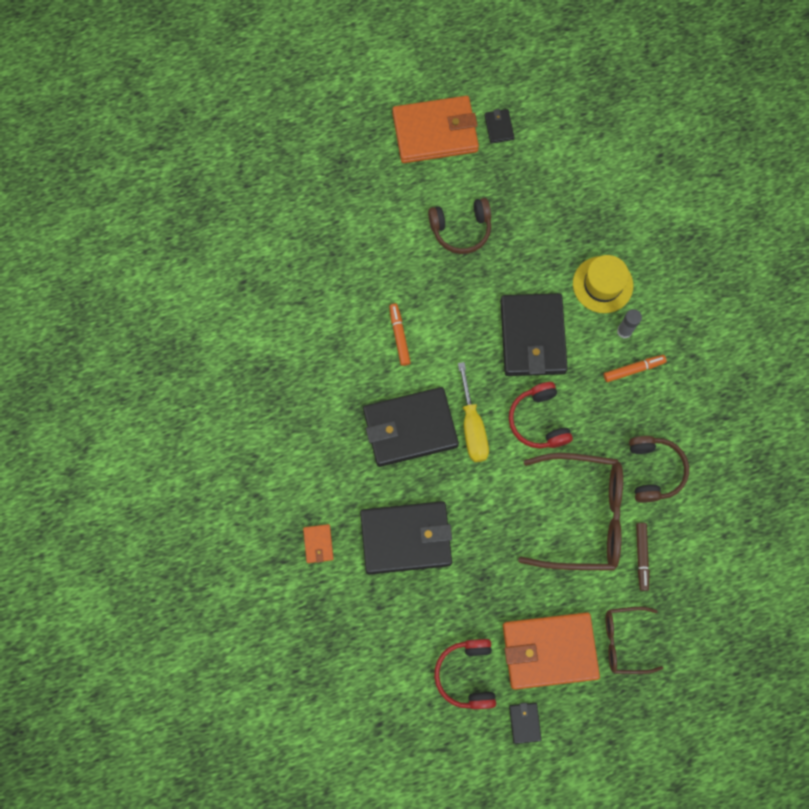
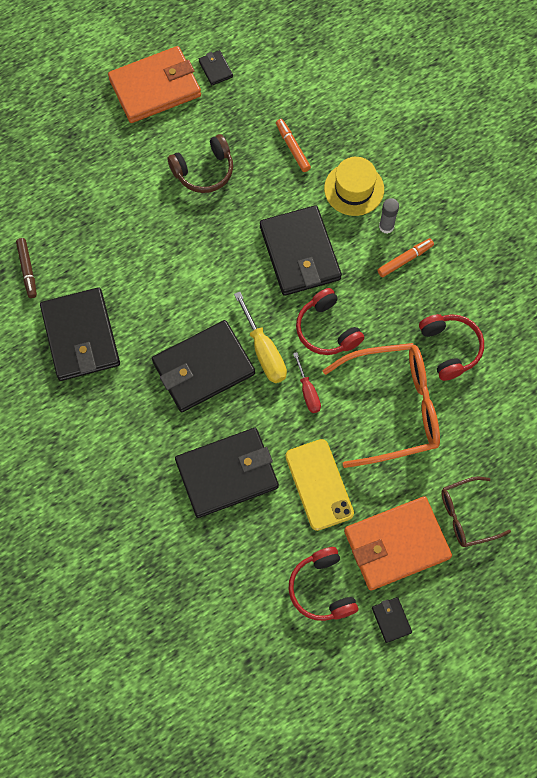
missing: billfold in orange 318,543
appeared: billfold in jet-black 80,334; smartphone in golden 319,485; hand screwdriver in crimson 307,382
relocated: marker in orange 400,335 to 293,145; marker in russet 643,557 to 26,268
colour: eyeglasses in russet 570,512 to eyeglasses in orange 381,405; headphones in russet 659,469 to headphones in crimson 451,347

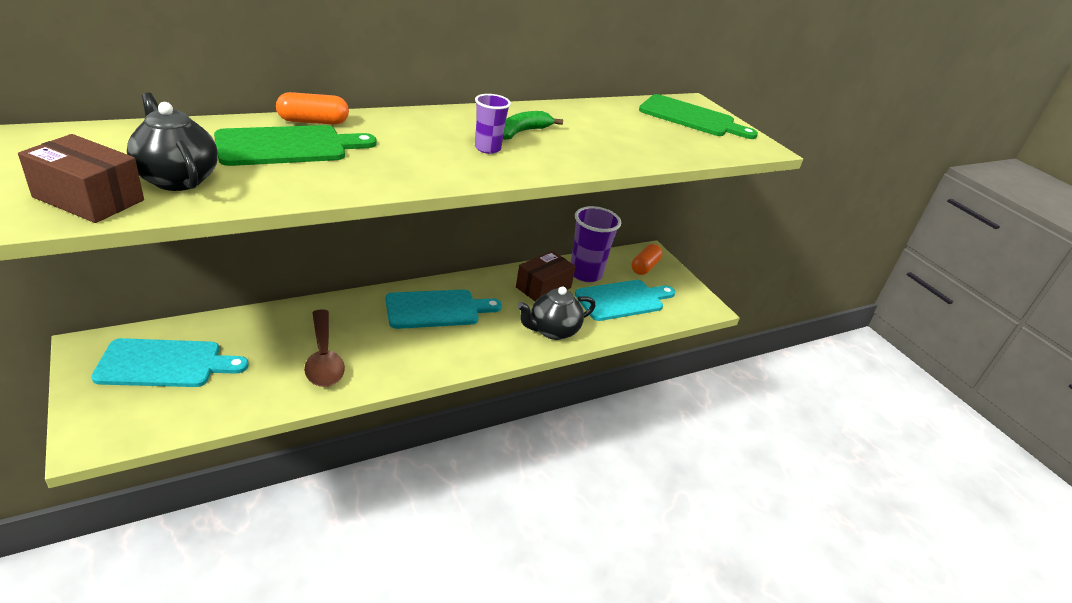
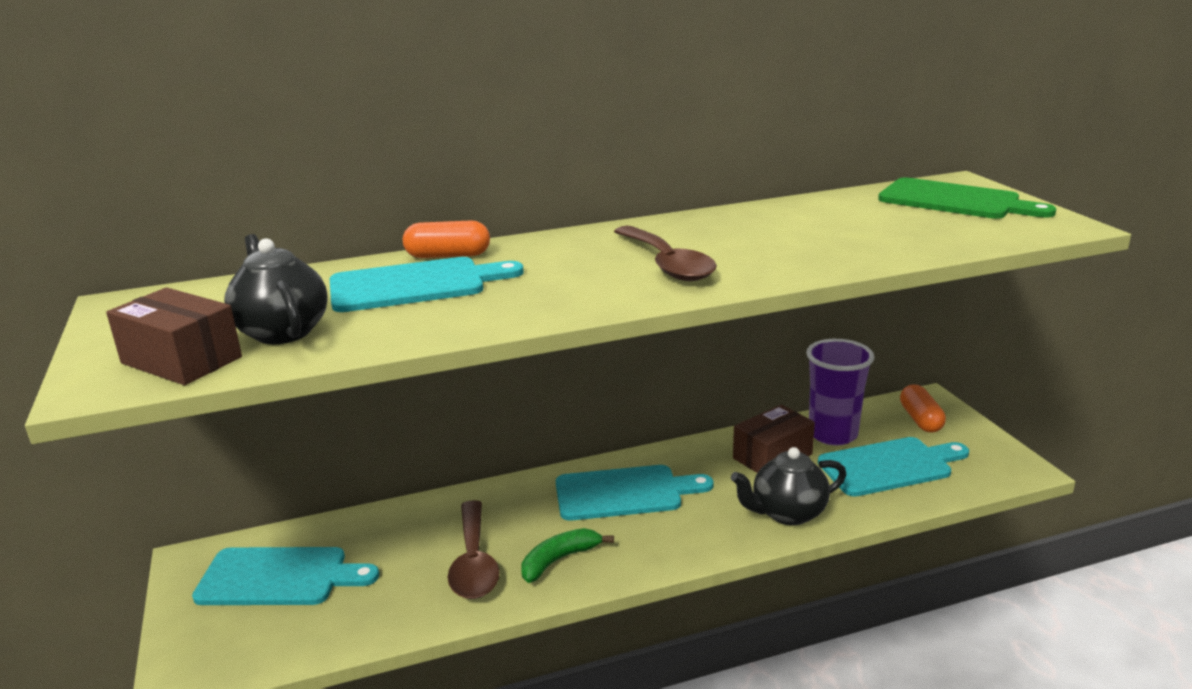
relocated: toy banana in emerald 533,125 to 567,555
exchanged: cup in purple 493,124 to tablespoon in russet 665,253
colour: chopping board in emerald 295,145 to chopping board in teal 427,284
spun: pill in orange 647,259 = 923,408 45 degrees counterclockwise

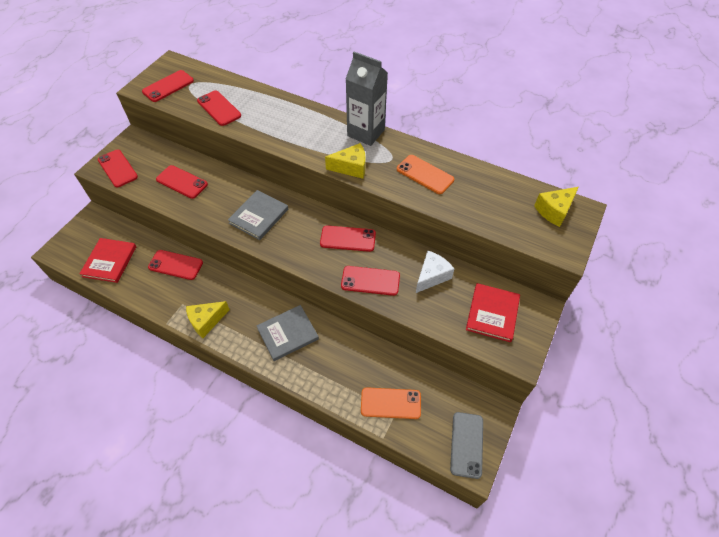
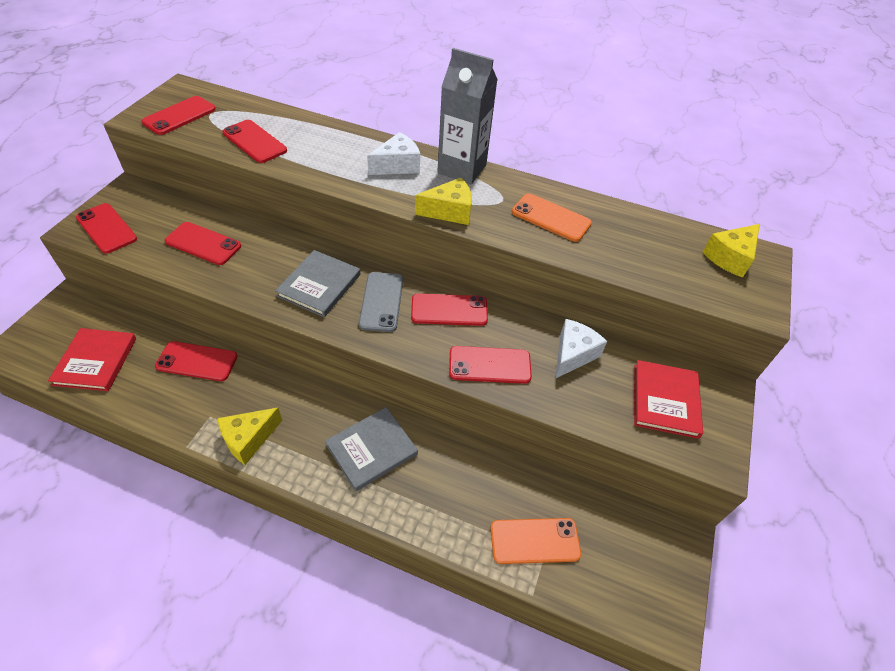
appeared: cheese wedge in snow-white 393,153
relocated: smartphone in grey 466,445 to 381,302

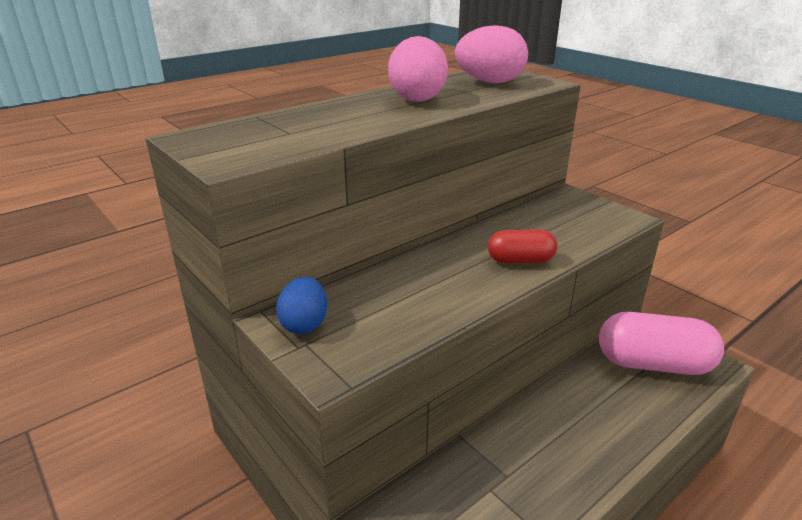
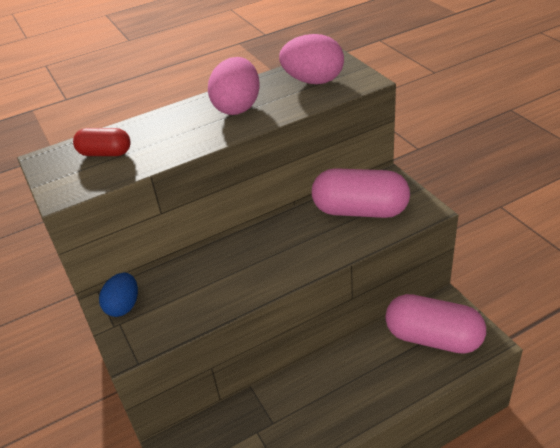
appeared: pill in pink 361,193
relocated: pill in crimson 522,246 to 102,142

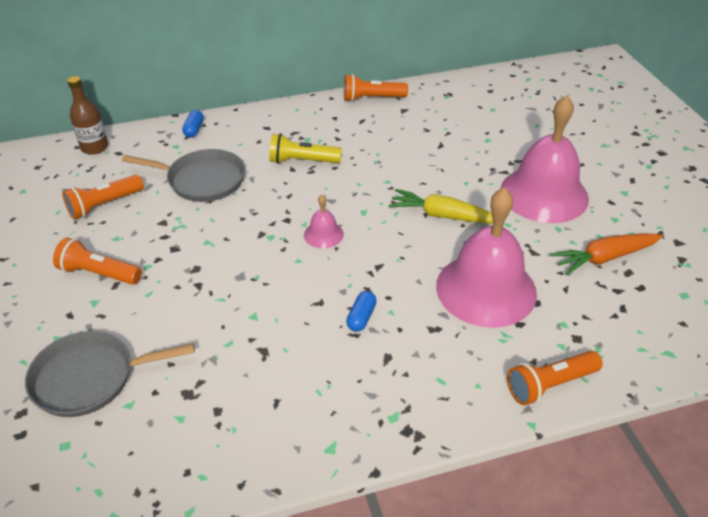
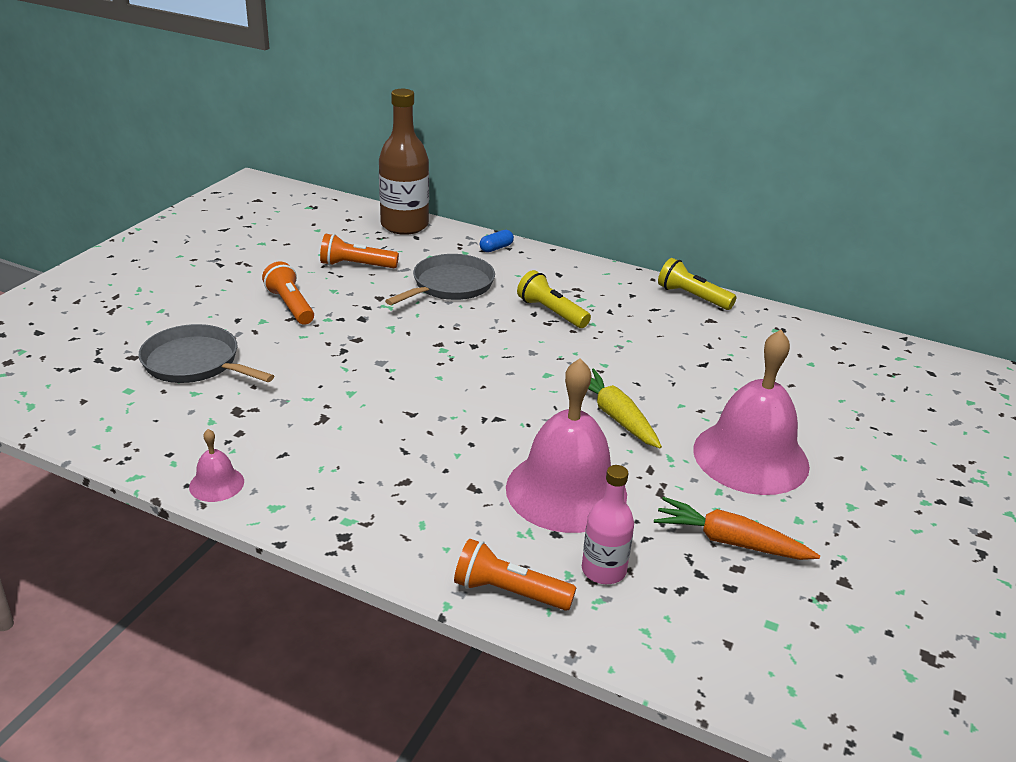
missing: pill in cobalt 361,311
appeared: bottle in pink 608,524
relocated: school bell in pink 324,222 to 216,465
colour: pocket torch in orange 376,88 to pocket torch in golden 697,284
spun: frying pan in grey 183,175 = 440,279 105 degrees counterclockwise
size: bottle in russet 87,115 = 404,162 x1.72

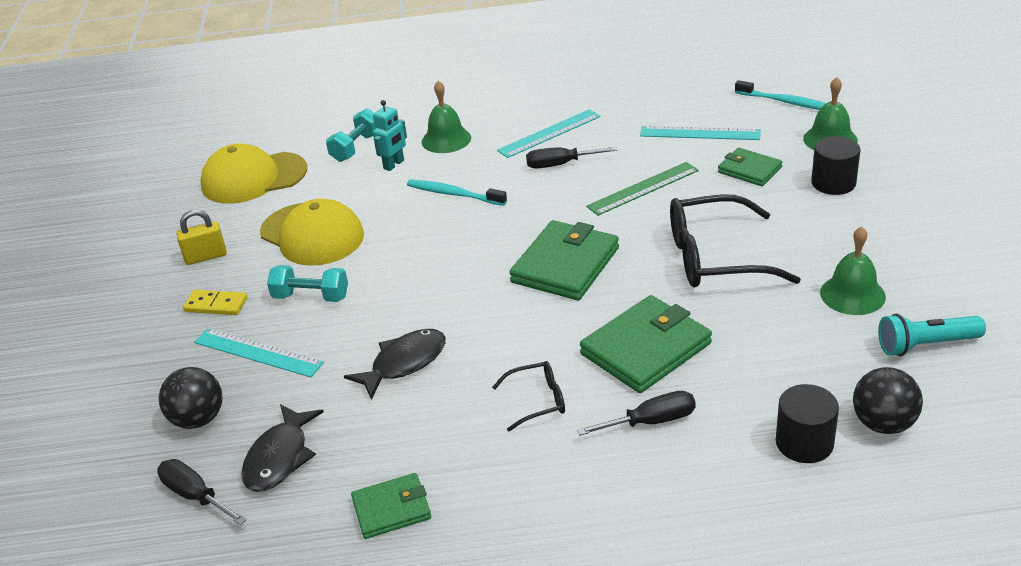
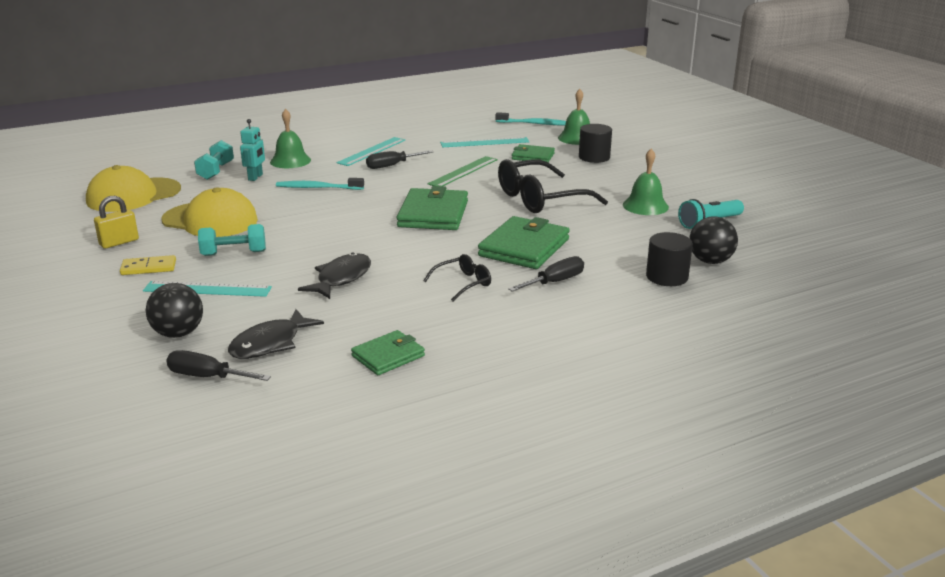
spun: toy fish in jet-black 282,448 = 276,334 45 degrees clockwise

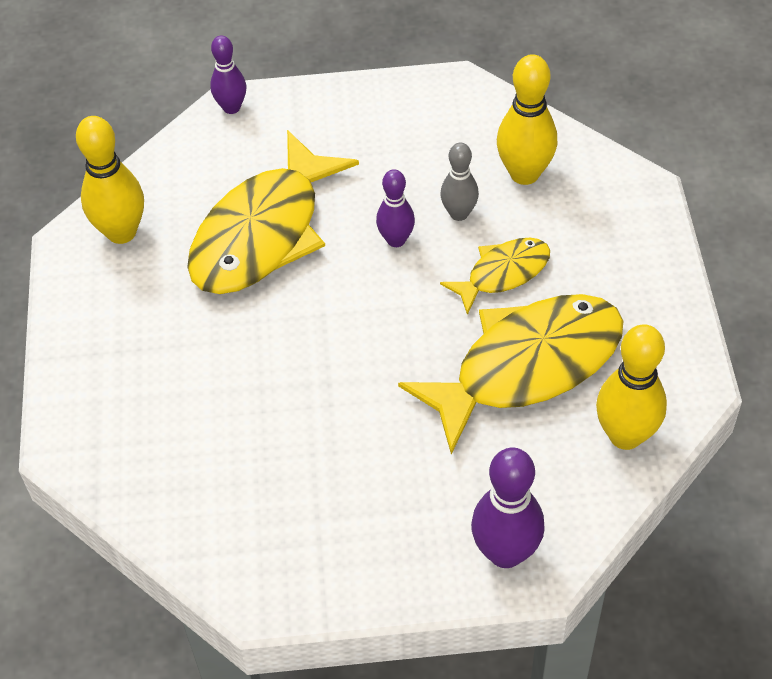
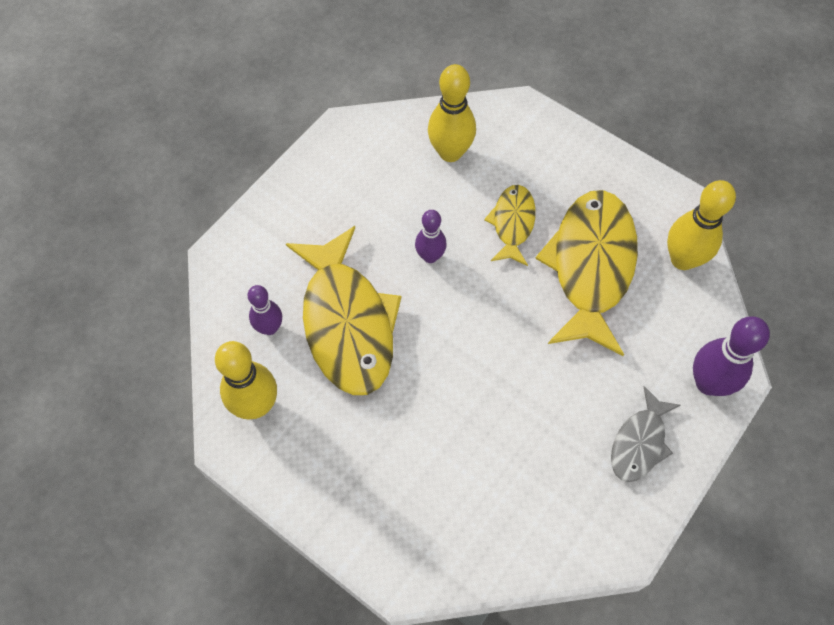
missing: bowling pin in grey 459,182
appeared: toy fish in grey 646,434
relocated: bowling pin in purple 228,75 to 264,310

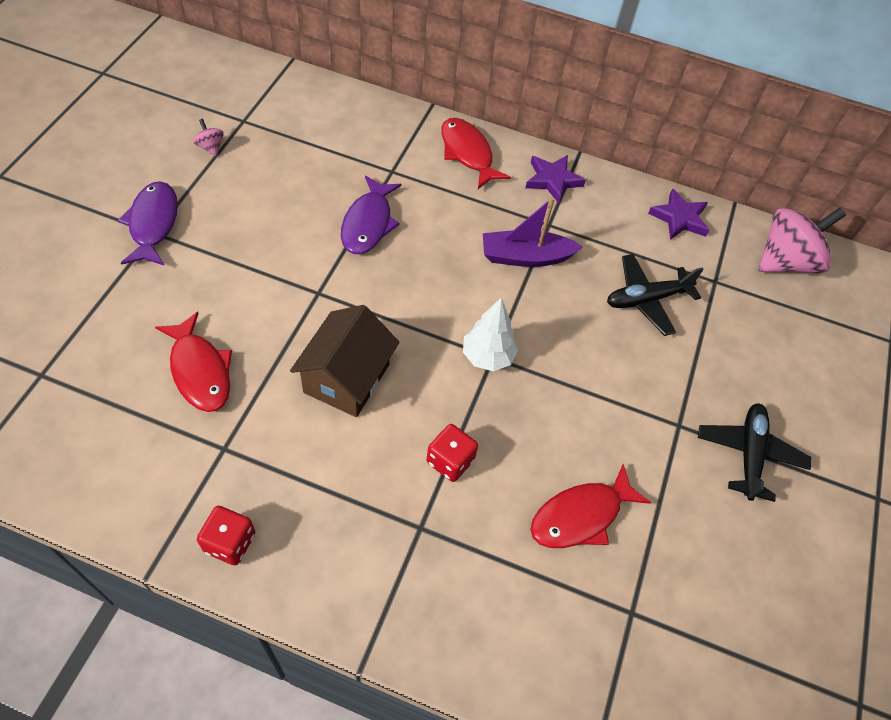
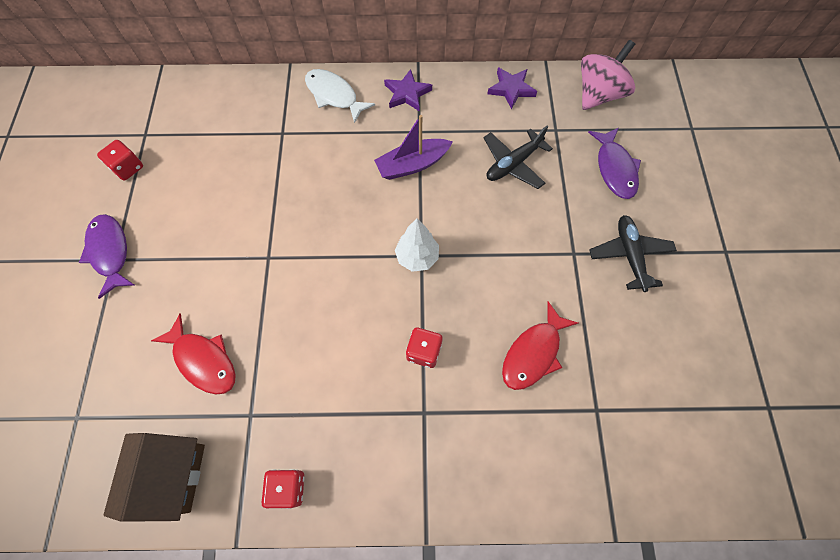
relocated: house in russet 344,361 to 154,477; toy fish in purple 371,214 to 614,163
exchanged: toy top in pink 208,137 to die in crimson 120,160
colour: toy fish in crimson 476,153 to toy fish in snow-white 340,96

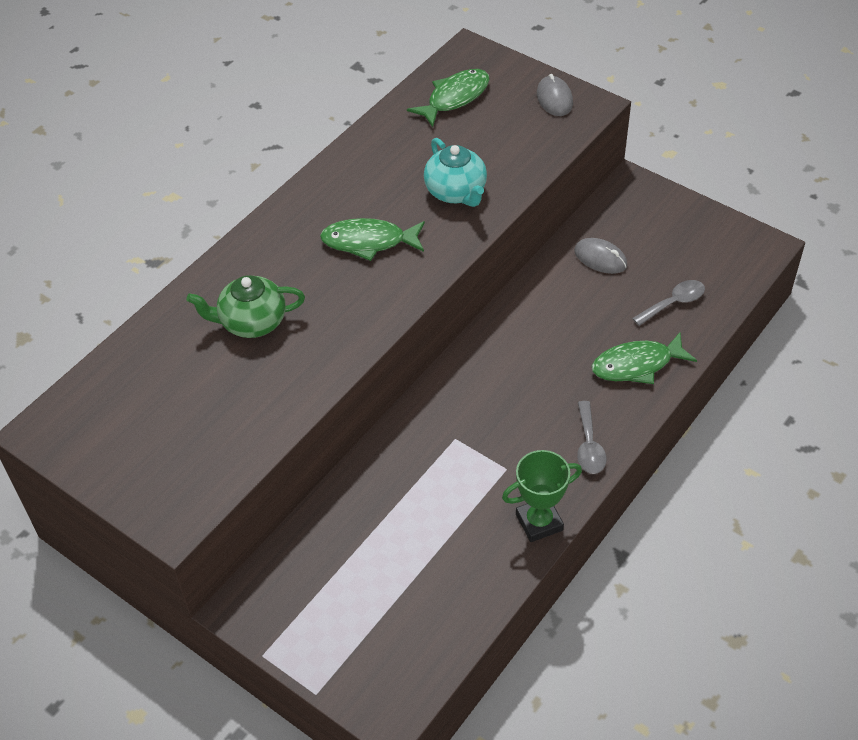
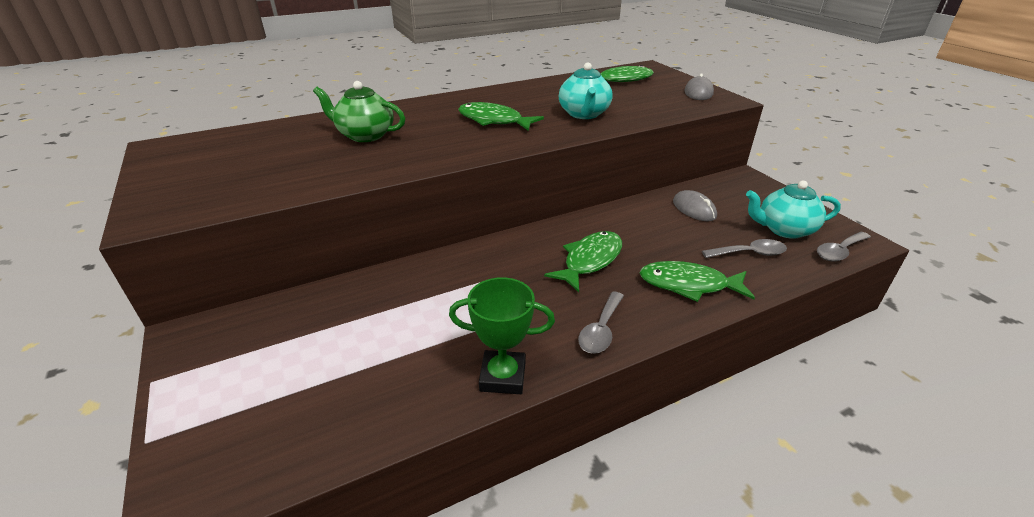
appeared: toy fish in emerald 583,261; china teapot in teal 793,210; tablespoon in grey 844,246

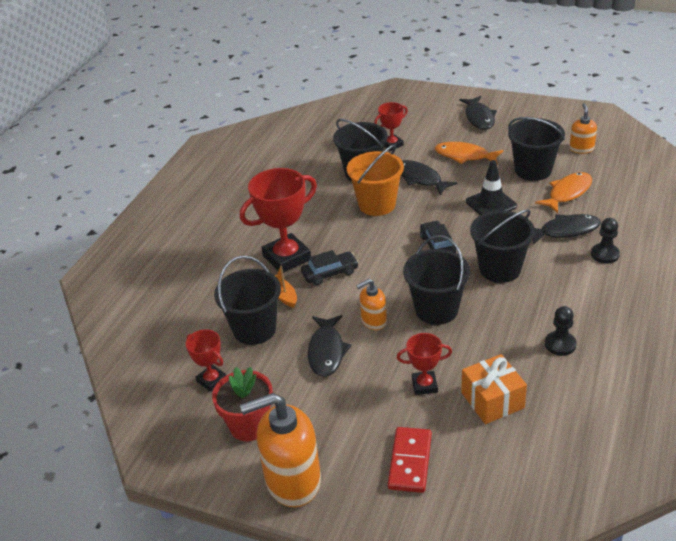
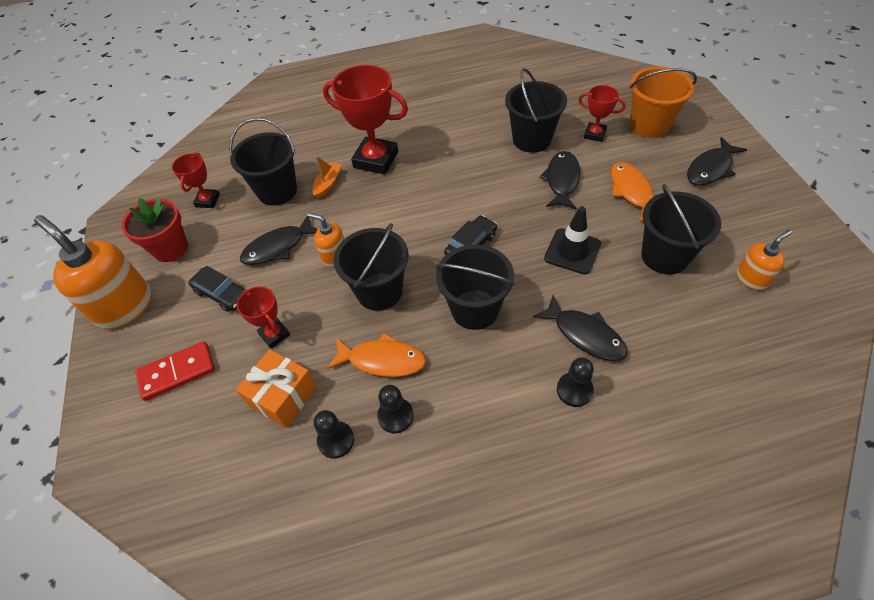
appeared: chess pawn in jet-black 334,434
relocated: toy car in jet-black 330,267 to 216,289; sand bucket in orange 375,180 to 663,102; toy fish in orange 563,192 to 376,355

